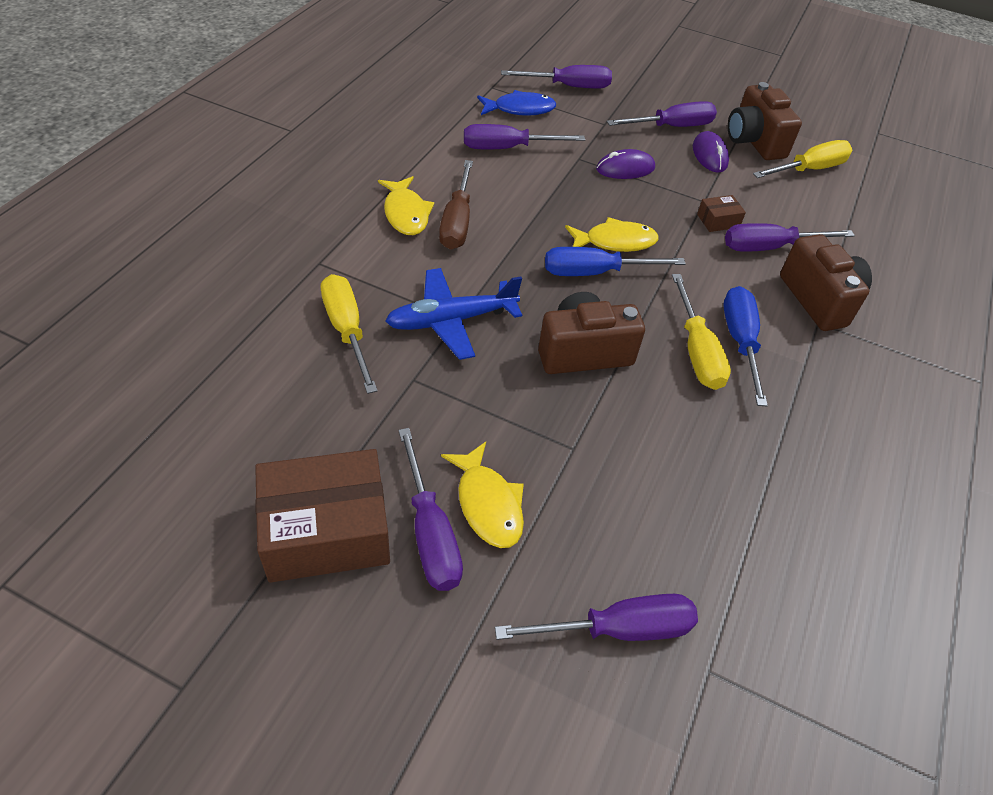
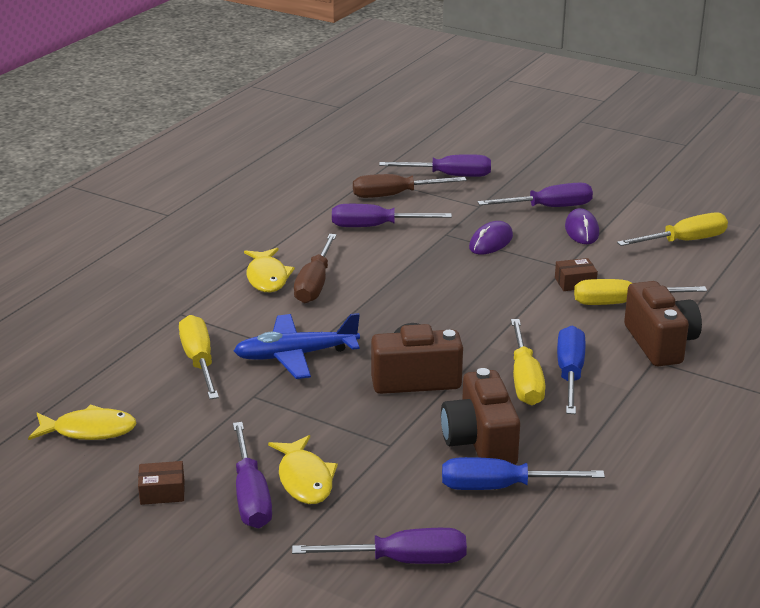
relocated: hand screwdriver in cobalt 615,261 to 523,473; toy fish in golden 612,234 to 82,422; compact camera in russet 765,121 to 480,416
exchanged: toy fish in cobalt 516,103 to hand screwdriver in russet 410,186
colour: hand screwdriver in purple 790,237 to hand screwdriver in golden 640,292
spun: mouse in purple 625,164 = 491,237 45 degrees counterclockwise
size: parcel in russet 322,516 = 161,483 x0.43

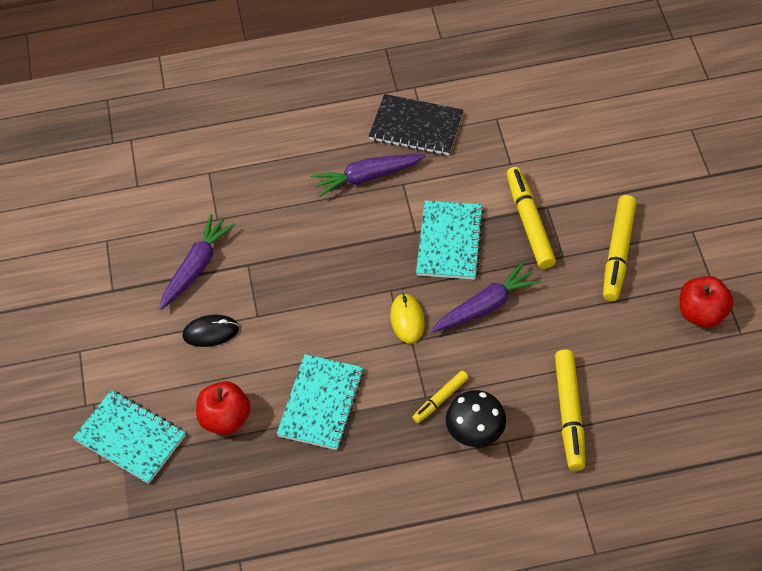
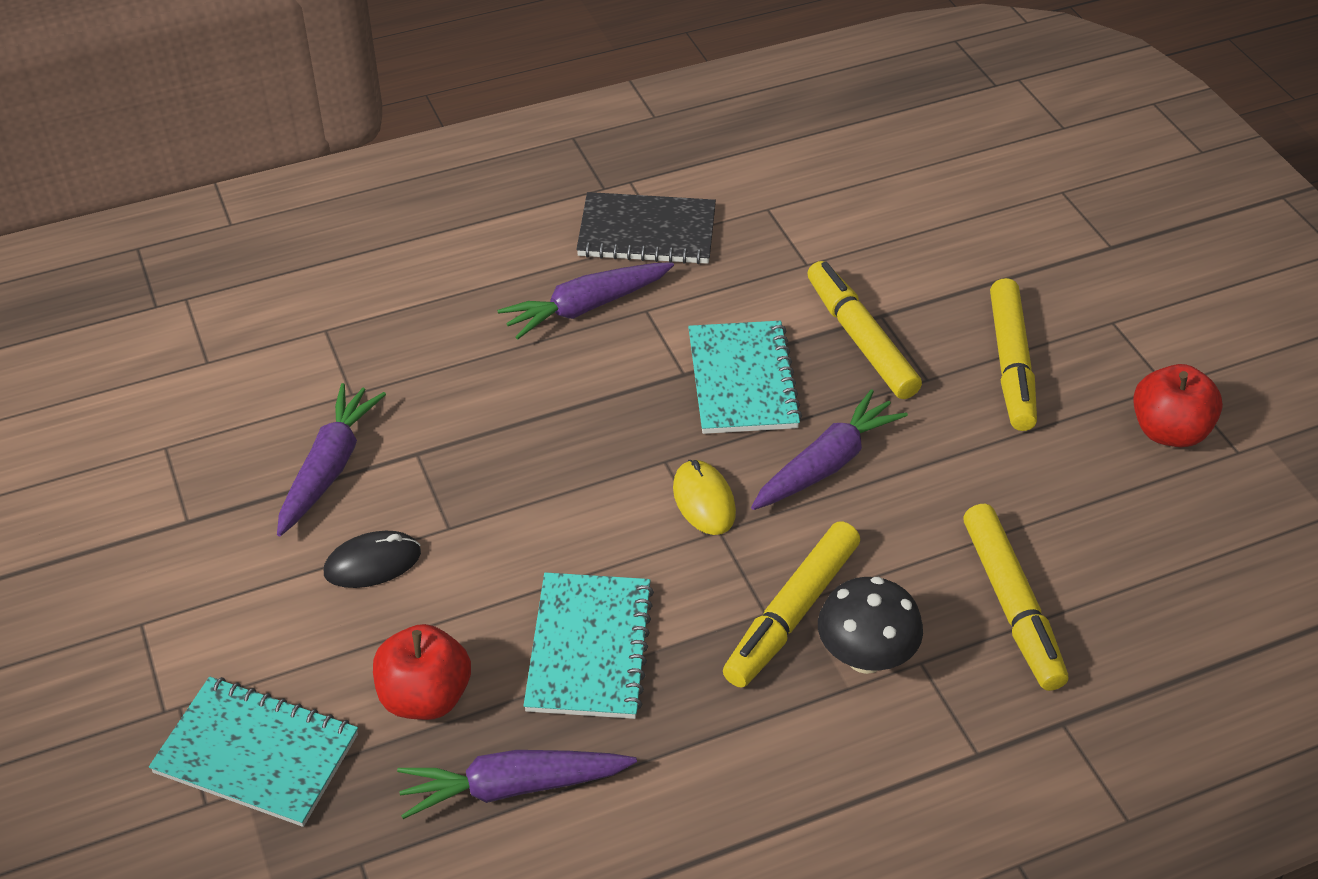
appeared: root vegetable in purple 517,784
size: marker in golden 440,397 = 791,604 x1.77

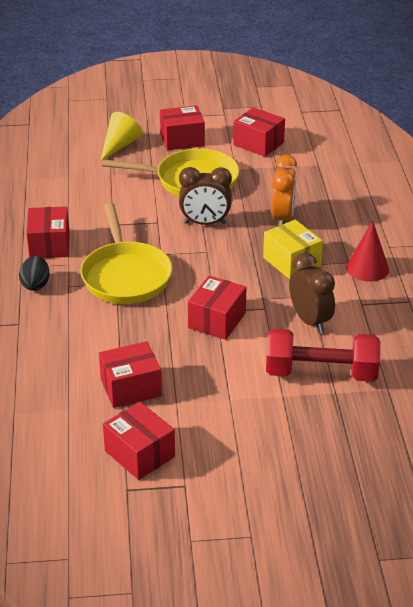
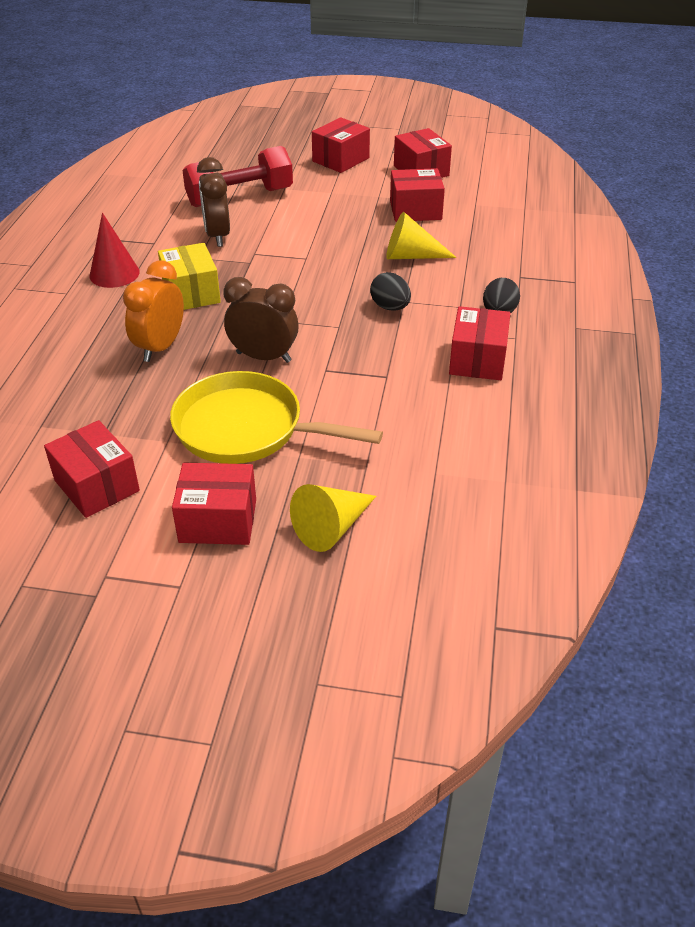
appeared: cone in golden 421,235
relocated: parcel in crimson 217,308 to 341,145
exchanged: frying pan in golden 126,253 to egg in jet-black 390,291
spun: dumbbell in crimson 323,355 = 237,176 45 degrees counterclockwise

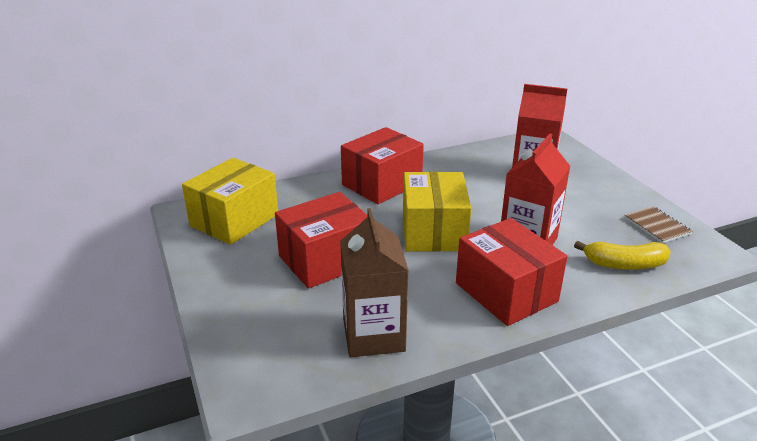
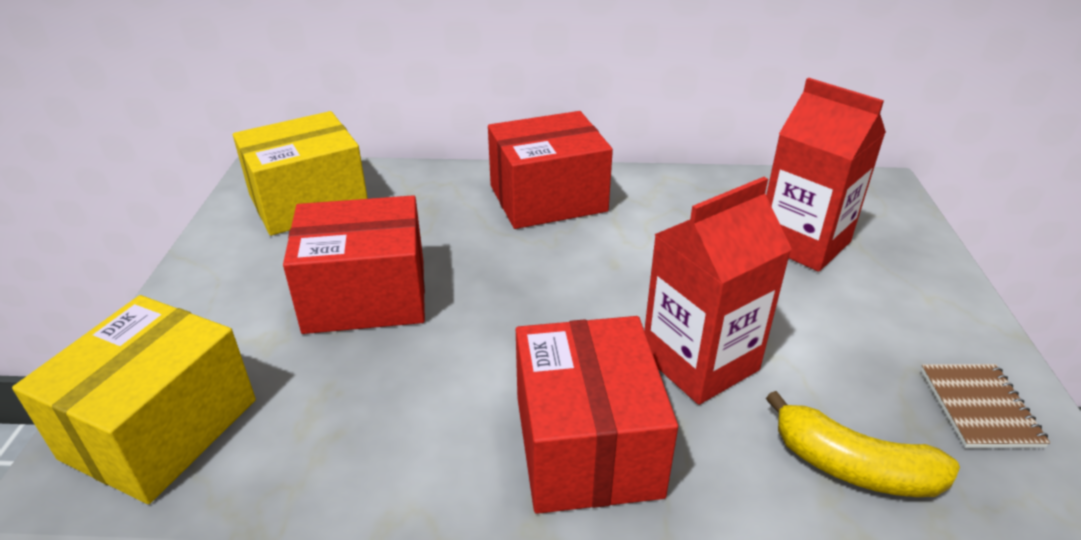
missing: carton in russet 374,282
relocated: parcel in golden 437,212 to 134,399

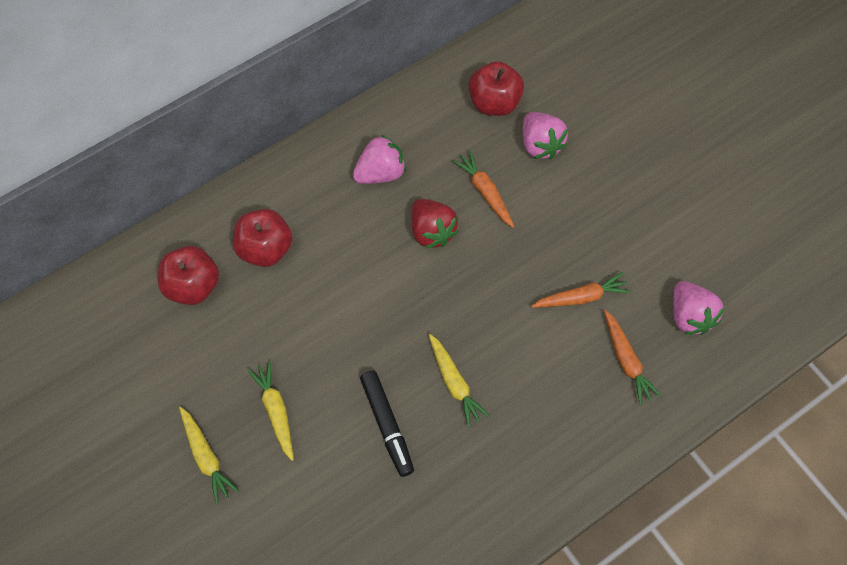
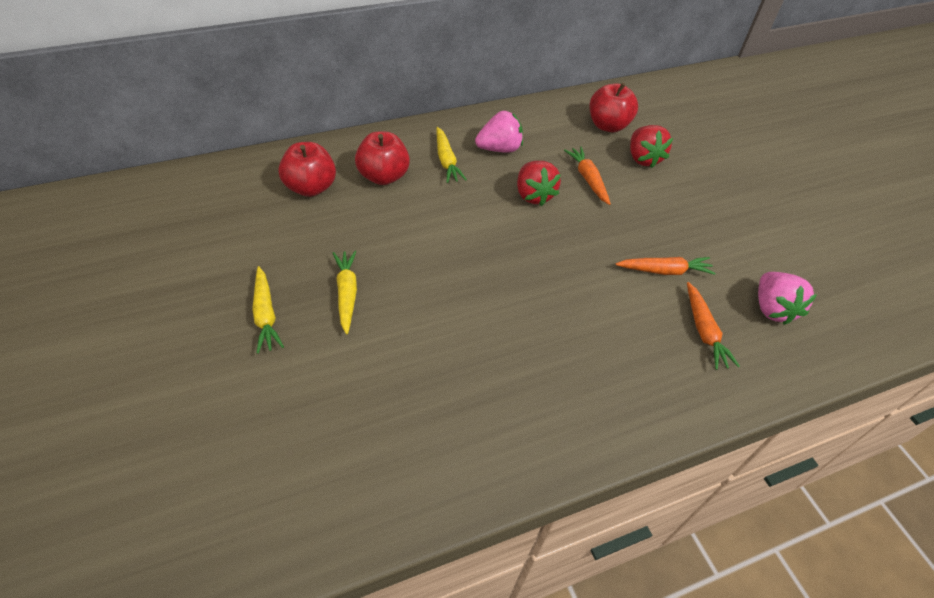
missing: marker in jet-black 387,424
relocated: root vegetable in golden 459,381 to 451,155
colour: toy strawberry in pink 545,135 to toy strawberry in crimson 651,146

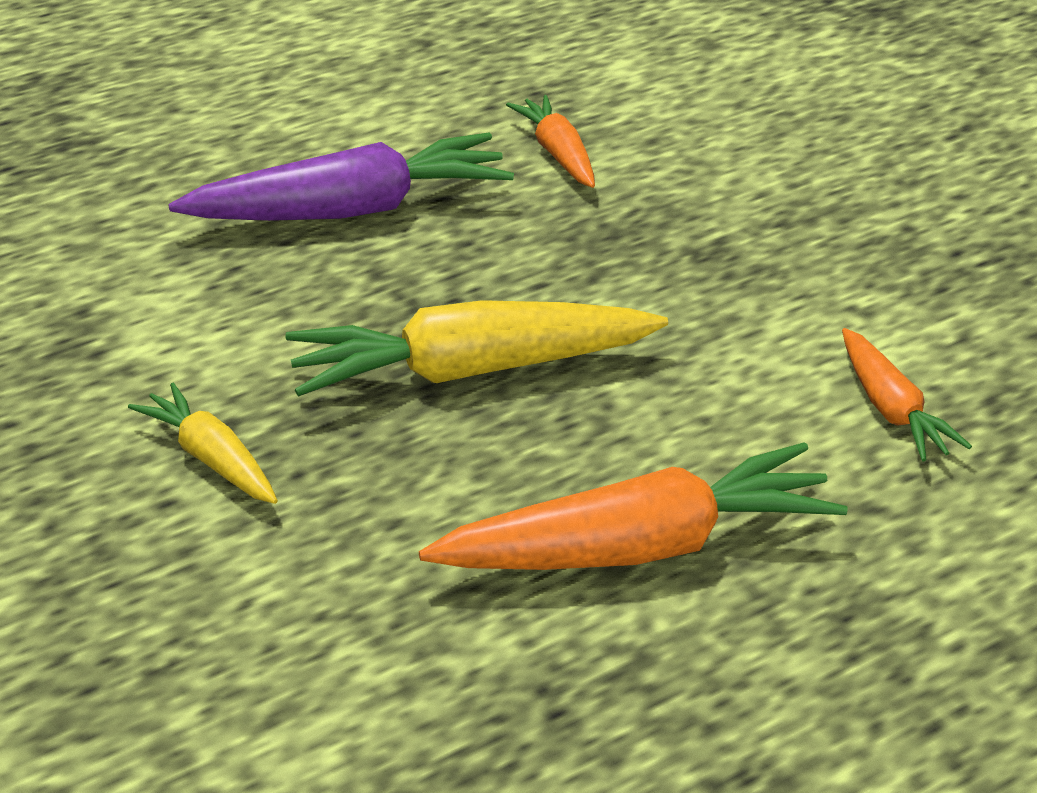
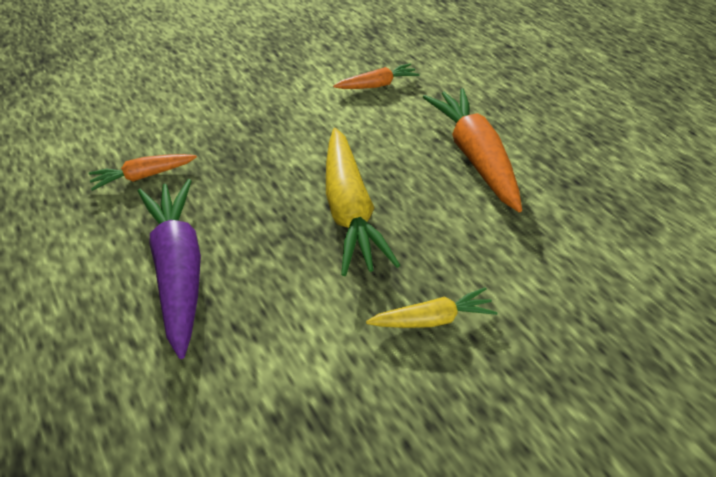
spun: root vegetable in golden 203,443 = 432,307 150 degrees counterclockwise

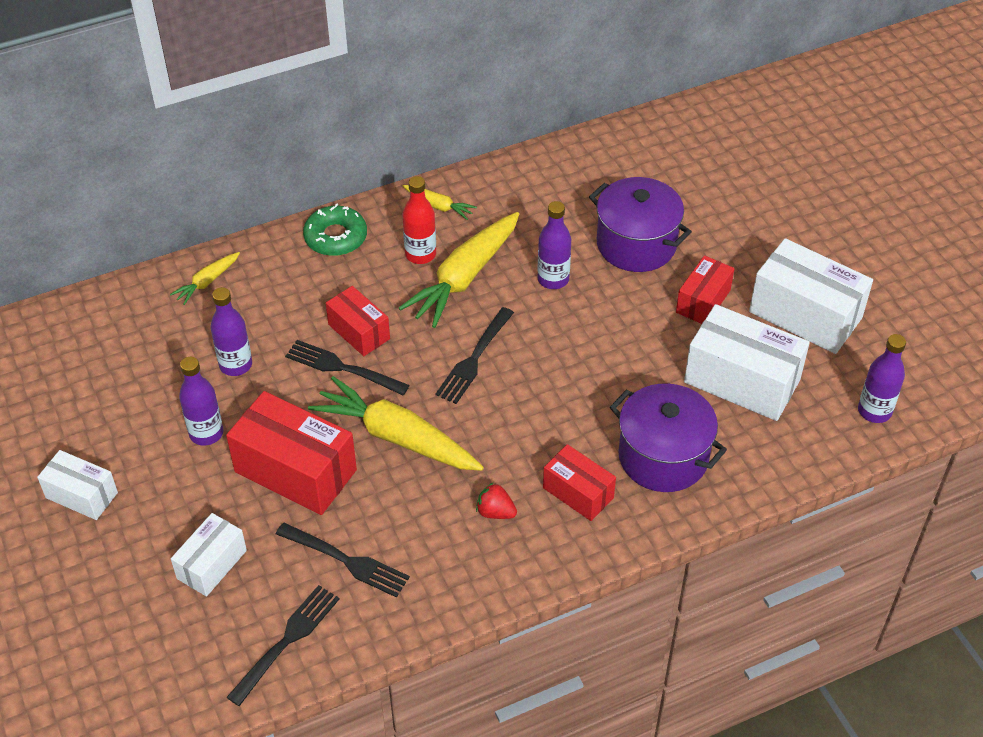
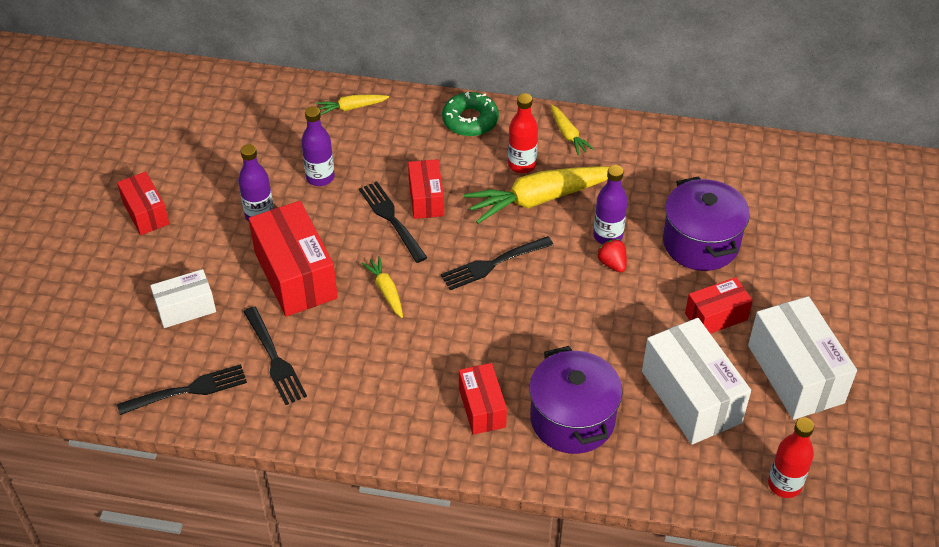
relocated: toy strawberry in crimson 496,501 to 611,255
colour: parcel in snow-white 77,485 to parcel in crimson 143,203; bottle in purple 882,378 to bottle in crimson 791,457
size: root vegetable in golden 396,423 = 382,287 x0.48

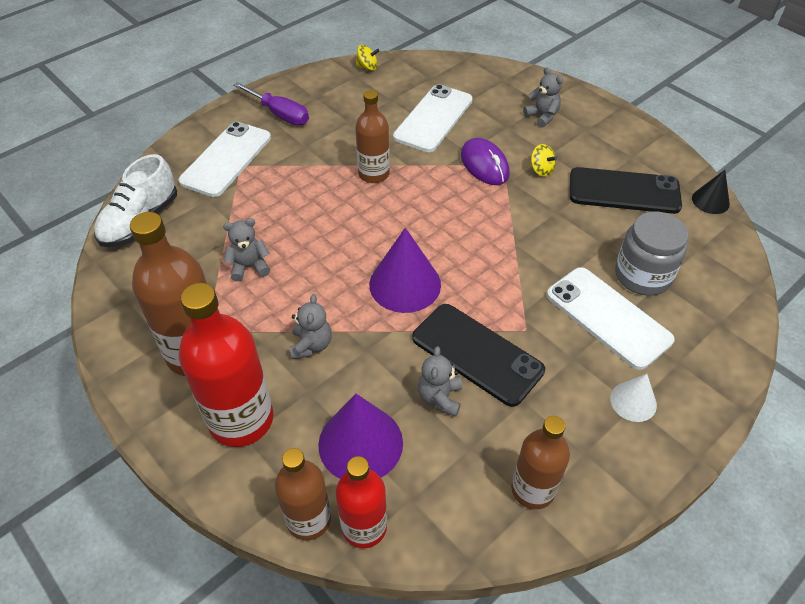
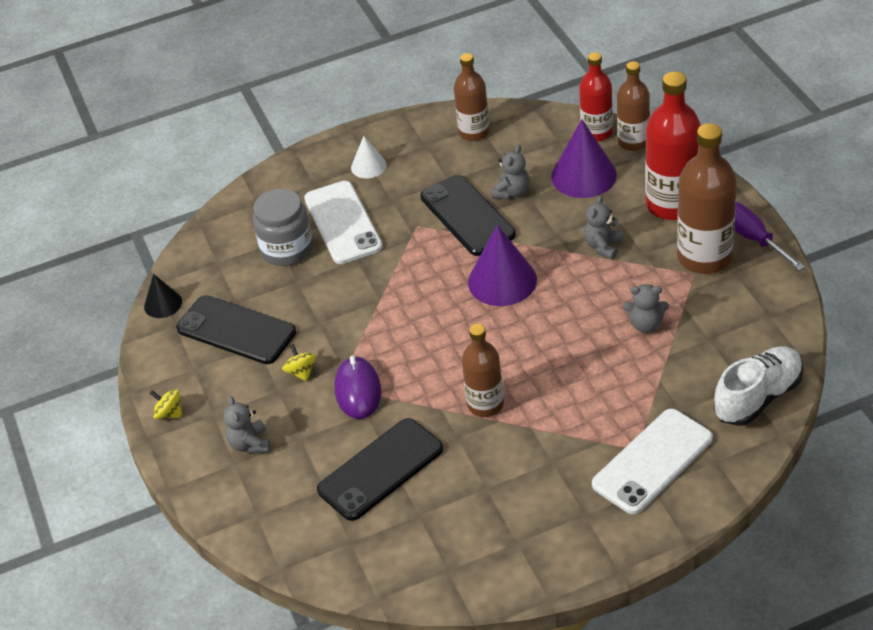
relocated: hand screwdriver in purple 271,103 to 770,236; toy top in golden 367,58 to 166,404
colour: smartphone in snow-white 433,118 to smartphone in jet-black 380,469

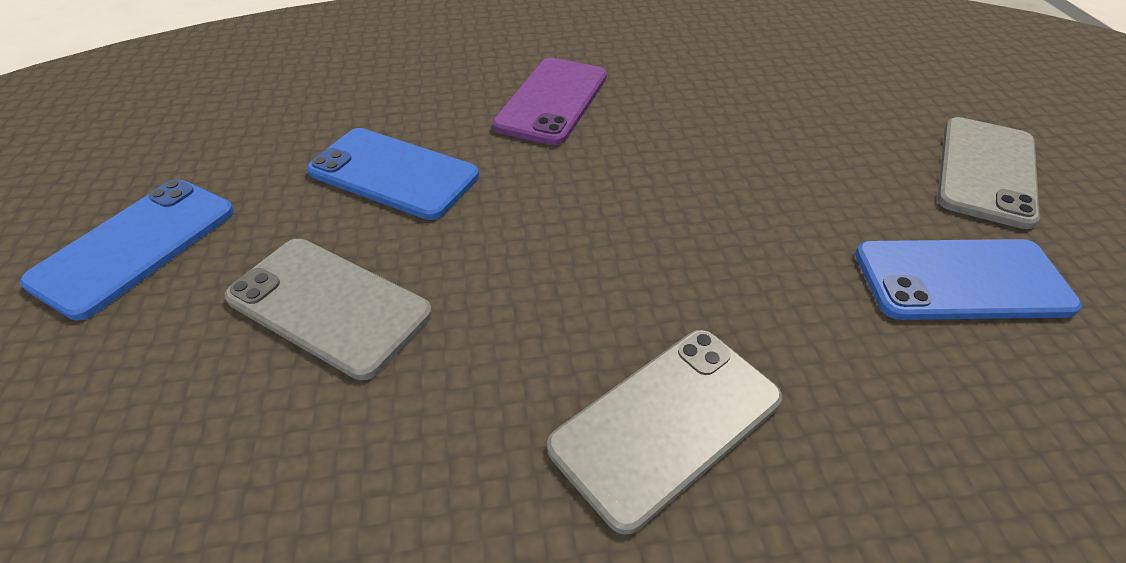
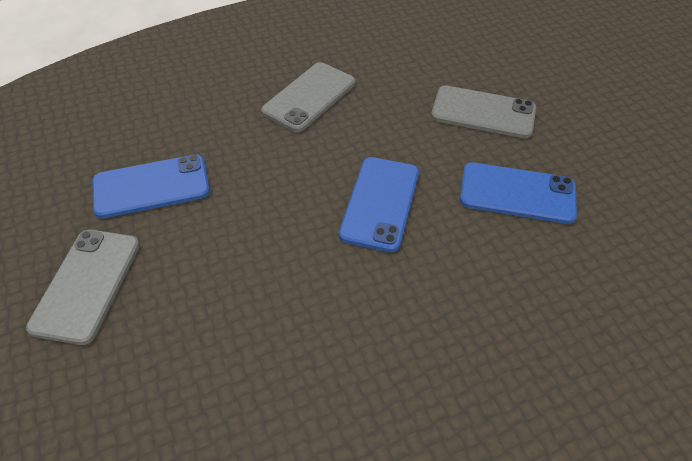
missing: smartphone in purple 549,101
relocated: smartphone in cobalt 127,250 to 379,204

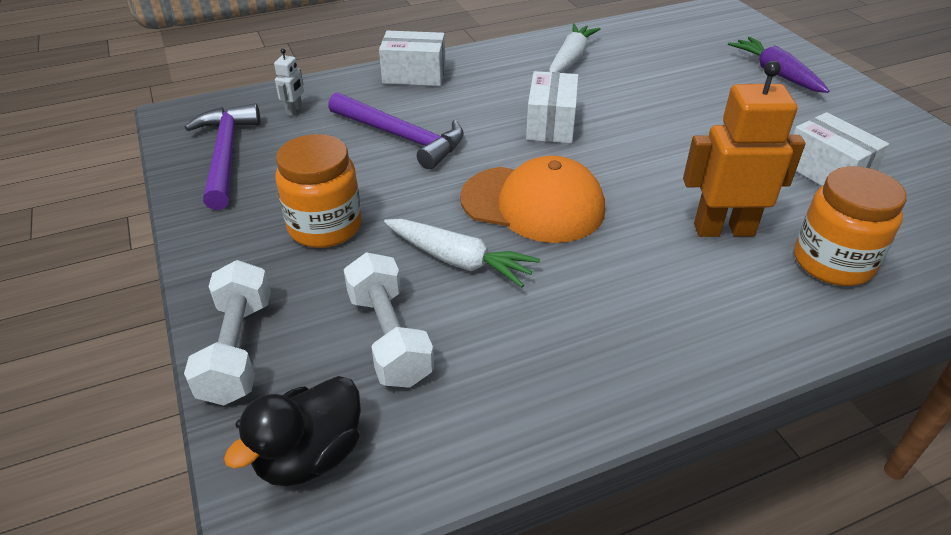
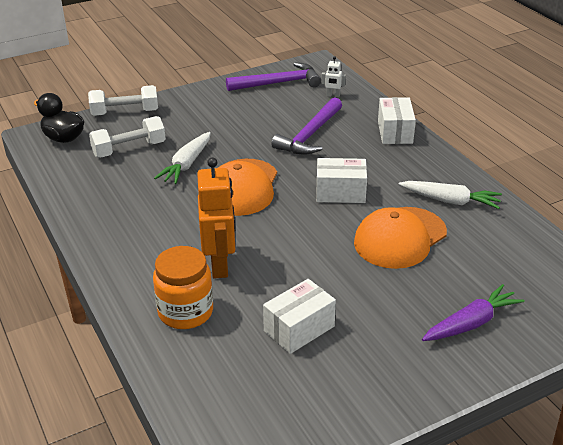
missing: jar in orange 318,191
appeared: cap in orange 400,238

